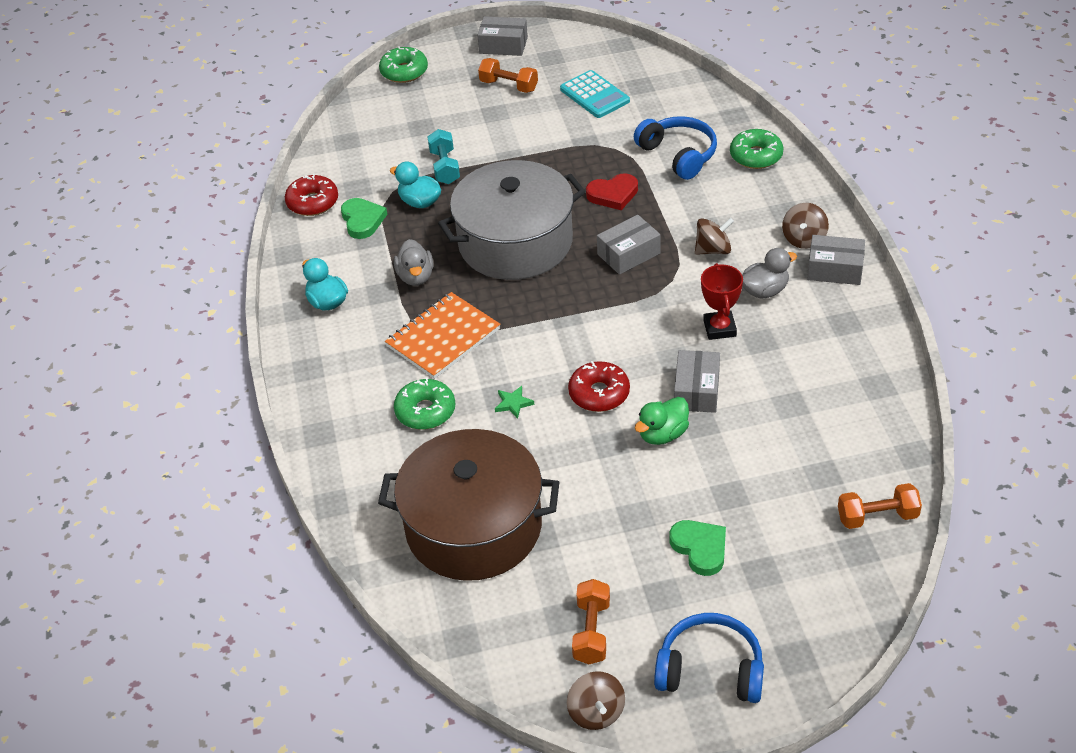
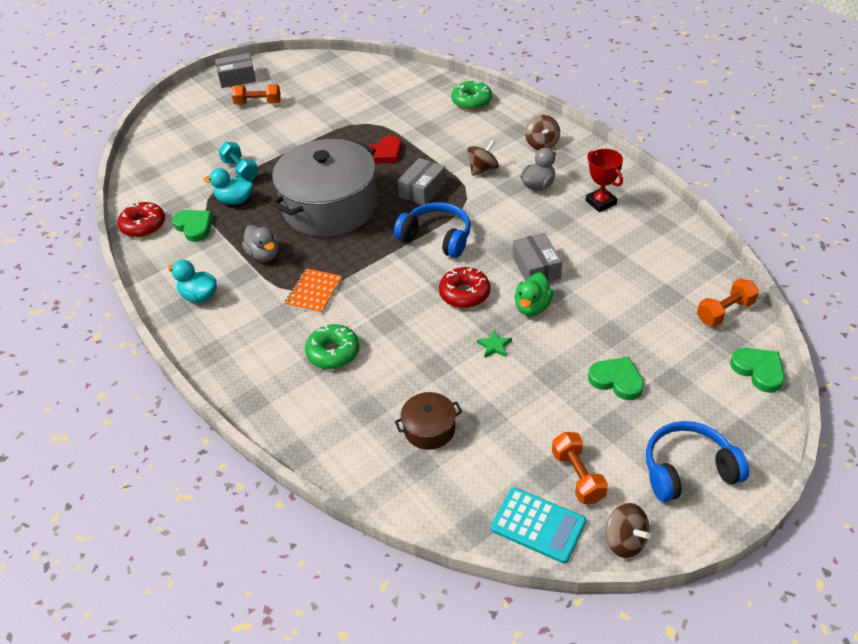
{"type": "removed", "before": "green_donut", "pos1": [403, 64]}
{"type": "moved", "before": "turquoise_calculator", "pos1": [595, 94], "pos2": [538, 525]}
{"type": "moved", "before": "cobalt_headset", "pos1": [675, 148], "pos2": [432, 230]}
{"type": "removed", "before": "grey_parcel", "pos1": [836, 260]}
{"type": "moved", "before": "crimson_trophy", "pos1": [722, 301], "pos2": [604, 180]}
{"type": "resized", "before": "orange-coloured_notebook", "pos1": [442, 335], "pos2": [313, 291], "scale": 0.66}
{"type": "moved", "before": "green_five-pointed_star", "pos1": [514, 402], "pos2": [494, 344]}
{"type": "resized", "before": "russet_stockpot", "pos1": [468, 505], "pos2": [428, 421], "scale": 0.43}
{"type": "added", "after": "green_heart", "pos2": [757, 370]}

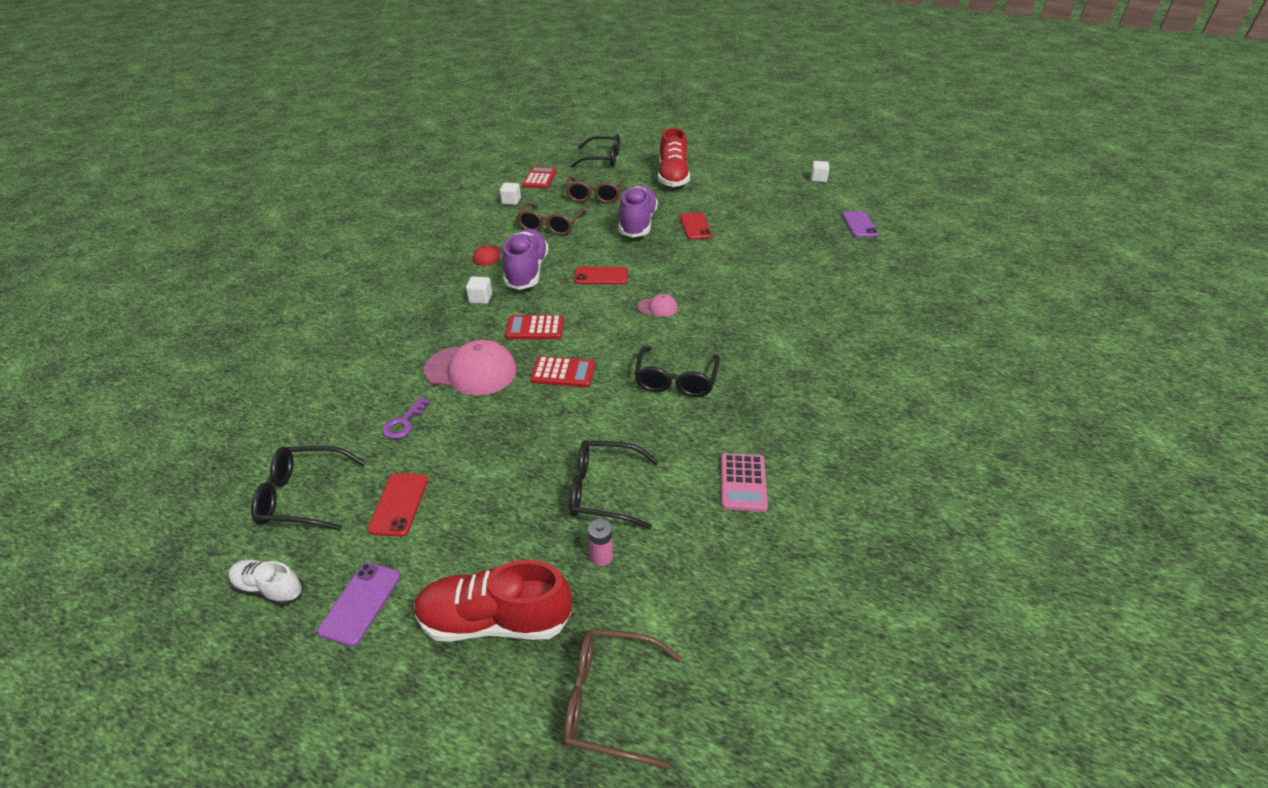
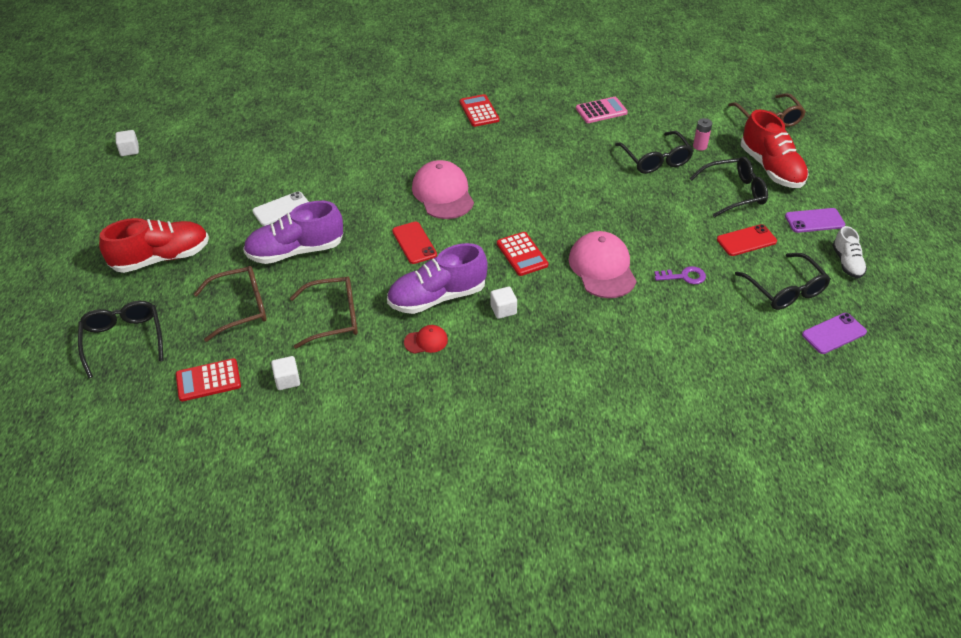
{"type": "moved", "before": "purple_smartphone", "pos1": [860, 224], "pos2": [834, 333]}
{"type": "recoloured", "before": "crimson_smartphone", "after": "snow-white_smartphone", "pos1": [696, 226], "pos2": [280, 208]}
{"type": "resized", "before": "pink_baseball_cap", "pos1": [657, 305], "pos2": [443, 189], "scale": 2.06}
{"type": "moved", "before": "black_glasses", "pos1": [677, 371], "pos2": [728, 187]}
{"type": "moved", "before": "crimson_calculator", "pos1": [562, 371], "pos2": [480, 110]}

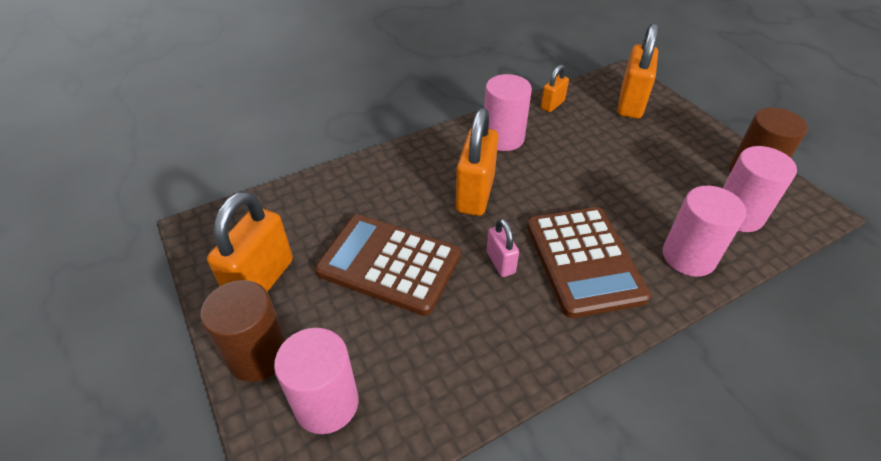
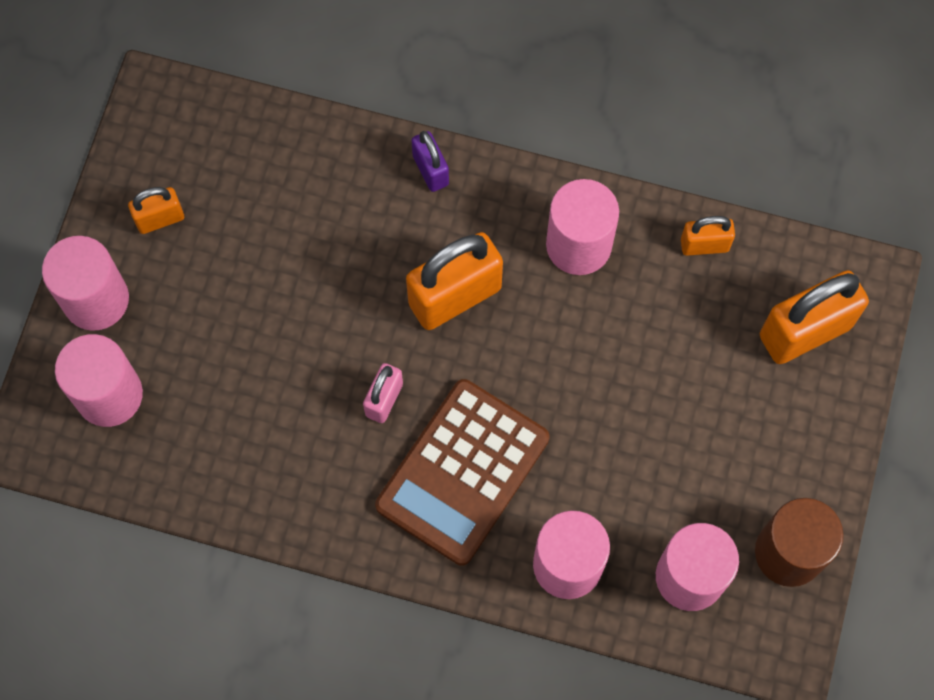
{"type": "resized", "before": "orange-coloured_padlock", "pos1": [250, 241], "pos2": [156, 210], "scale": 0.53}
{"type": "removed", "before": "russet_calculator", "pos1": [388, 265]}
{"type": "recoloured", "before": "russet_cylinder_shape", "after": "pink_cylinder_shape", "pos1": [243, 331], "pos2": [85, 283]}
{"type": "added", "after": "purple_padlock", "pos2": [430, 161]}

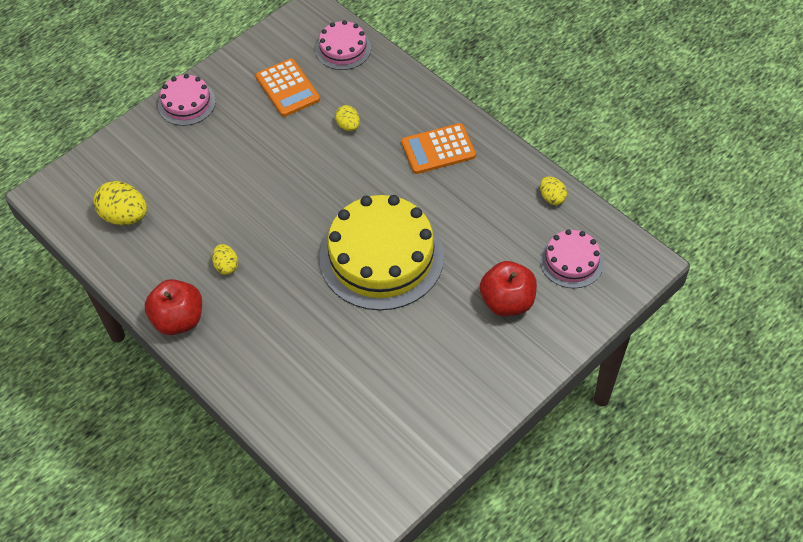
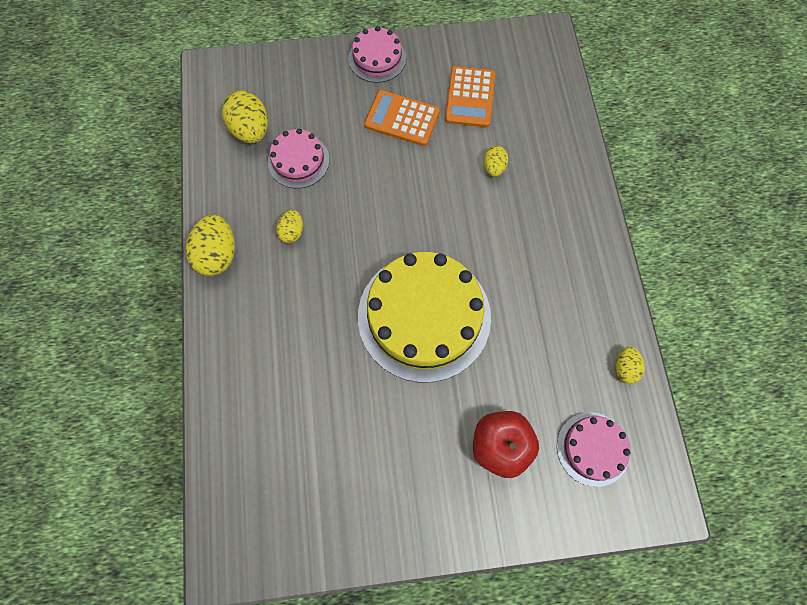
{"type": "moved", "before": "pink_cake", "pos1": [343, 45], "pos2": [299, 158]}
{"type": "moved", "before": "orange-coloured_calculator", "pos1": [438, 148], "pos2": [402, 118]}
{"type": "replaced", "before": "crimson_apple_fruit", "after": "yellow_egg", "pos1": [173, 307], "pos2": [210, 245]}

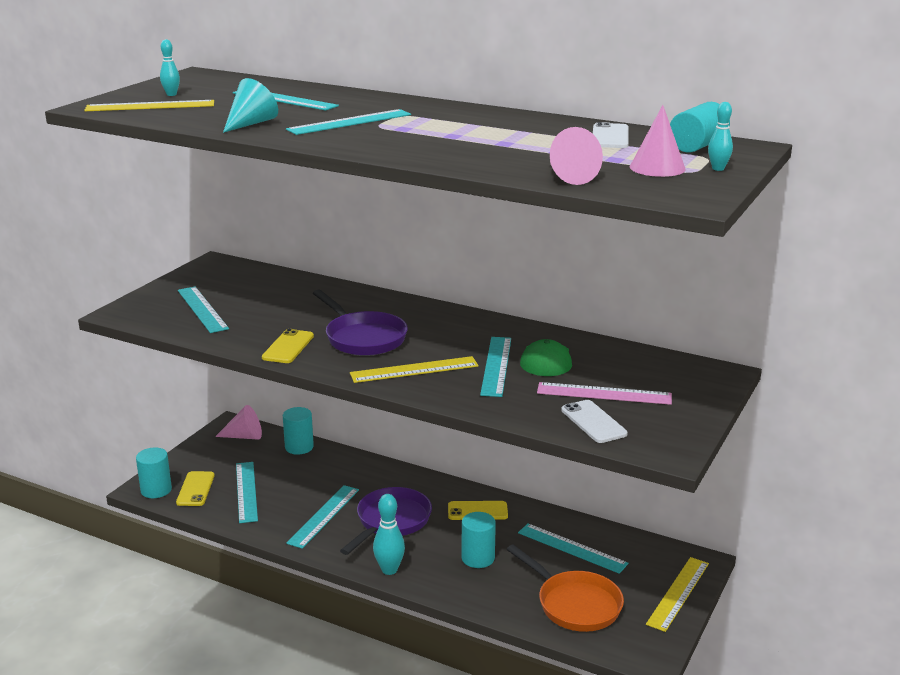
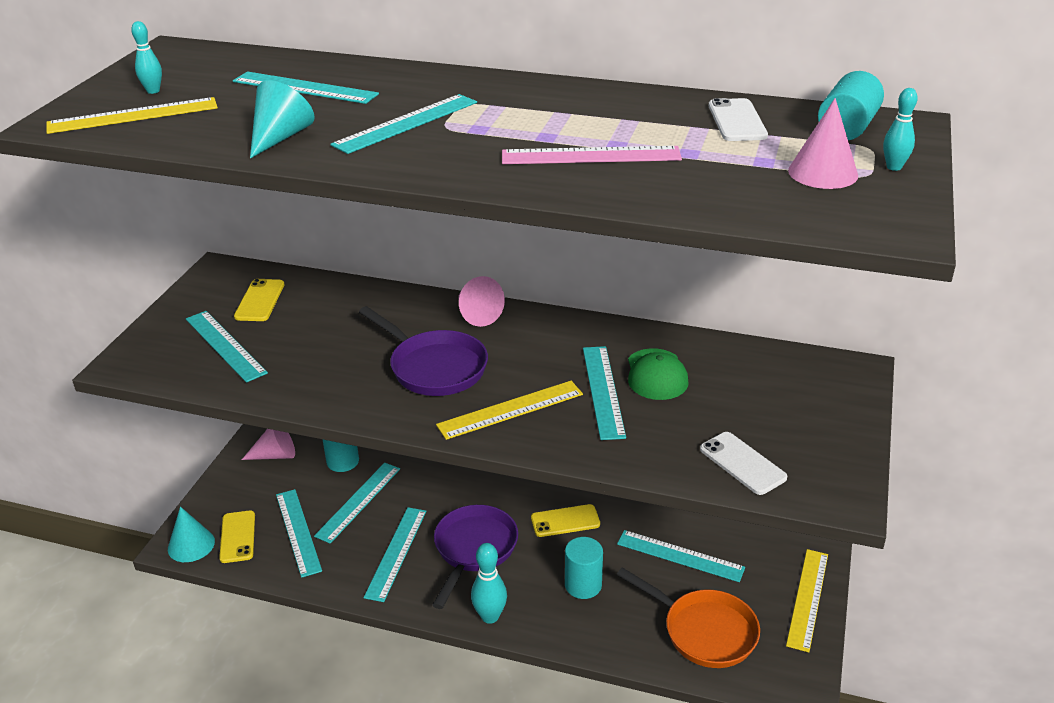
{"type": "moved", "before": "pink_solid_cone", "pos1": [576, 156], "pos2": [481, 301]}
{"type": "moved", "before": "yellow_smartphone", "pos1": [288, 346], "pos2": [259, 300]}
{"type": "moved", "before": "pink_straightedge", "pos1": [604, 393], "pos2": [592, 155]}
{"type": "replaced", "before": "turquoise_cylinder_shape", "after": "turquoise_solid_cone", "pos1": [154, 472], "pos2": [191, 534]}
{"type": "added", "after": "turquoise_straightedge", "pos2": [357, 503]}

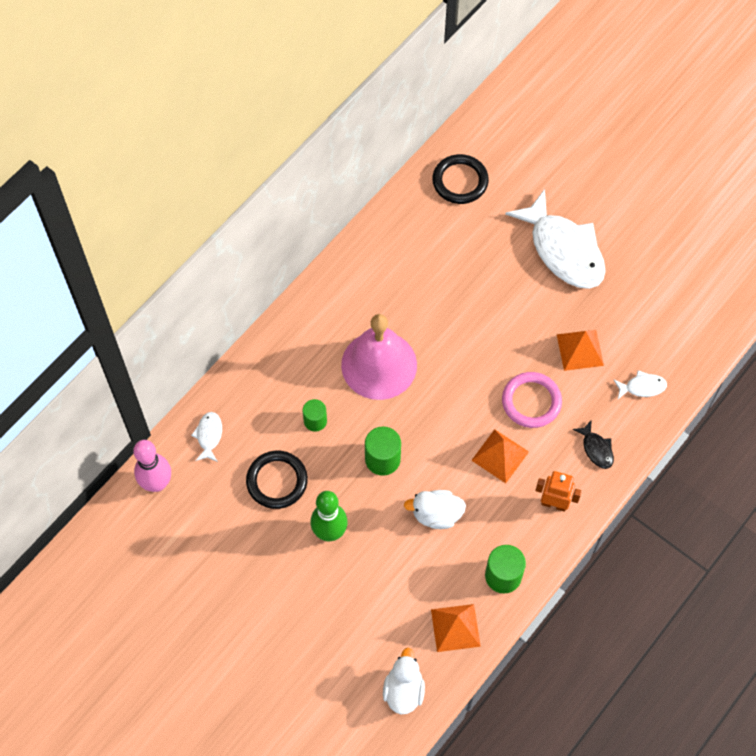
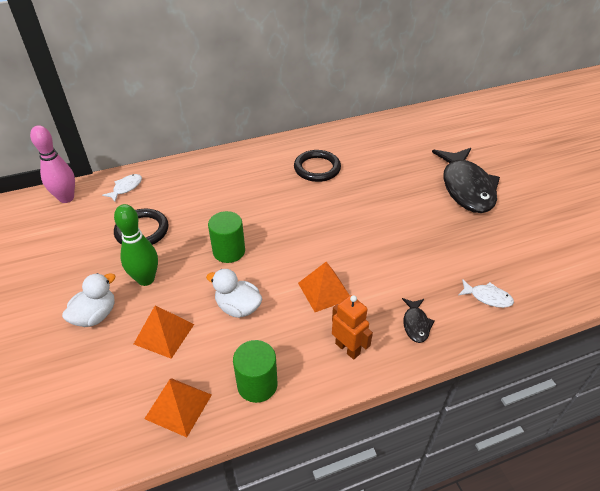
{"type": "moved", "before": "black_torus", "pos1": [461, 179], "pos2": [317, 166]}
{"type": "recoloured", "before": "snow-white_toy_fish", "after": "black_toy_fish", "pos1": [555, 239], "pos2": [466, 180]}
{"type": "removed", "before": "pink_school_bell", "pos1": [379, 357]}
{"type": "moved", "before": "orange-coloured_pyramid", "pos1": [580, 350], "pos2": [164, 332]}
{"type": "removed", "before": "pink_torus", "pos1": [532, 400]}
{"type": "removed", "before": "green_cylinder_shape", "pos1": [315, 415]}
{"type": "moved", "before": "snow-white_duck", "pos1": [404, 681], "pos2": [89, 300]}

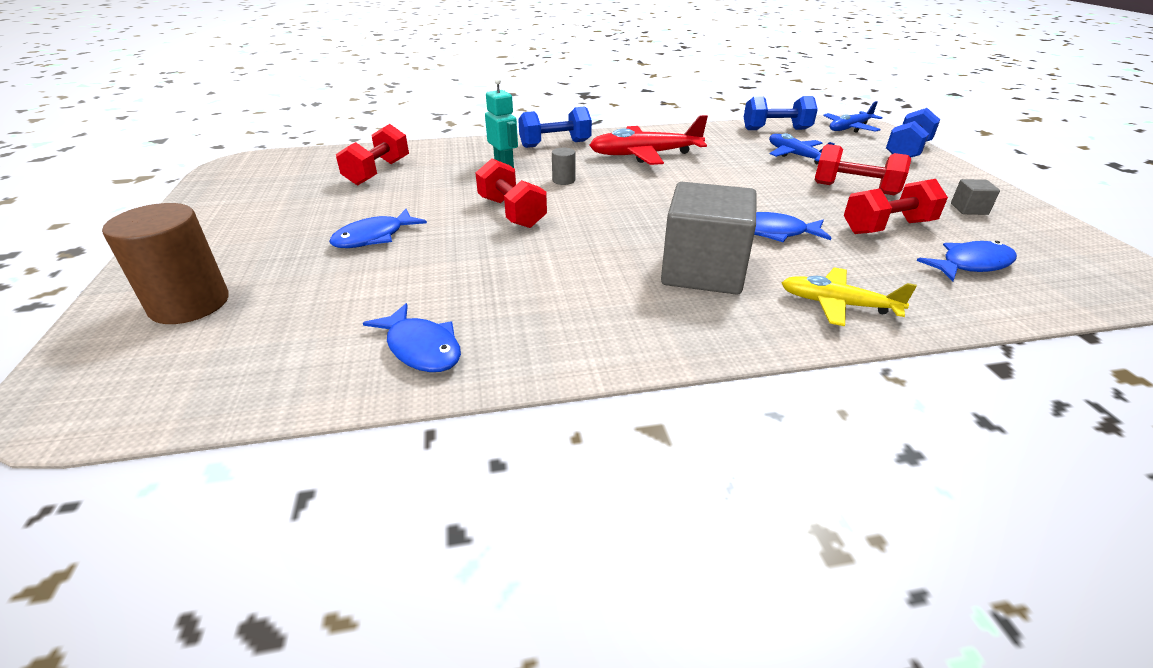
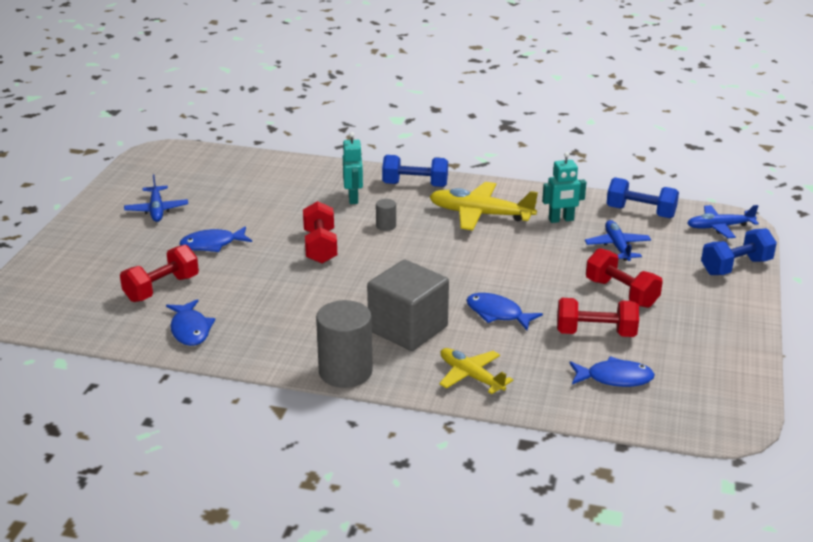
{"type": "recoloured", "before": "crimson_aeroplane", "after": "yellow_aeroplane", "pos1": [648, 140], "pos2": [483, 206]}
{"type": "moved", "before": "crimson_hand_weight", "pos1": [372, 154], "pos2": [159, 273]}
{"type": "removed", "before": "grey_solid_cube", "pos1": [975, 197]}
{"type": "removed", "before": "russet_cylinder_shape", "pos1": [165, 263]}
{"type": "added", "after": "turquoise_robot", "pos2": [564, 187]}
{"type": "added", "after": "cobalt_aeroplane", "pos2": [156, 198]}
{"type": "added", "after": "grey_cylinder_shape", "pos2": [344, 344]}

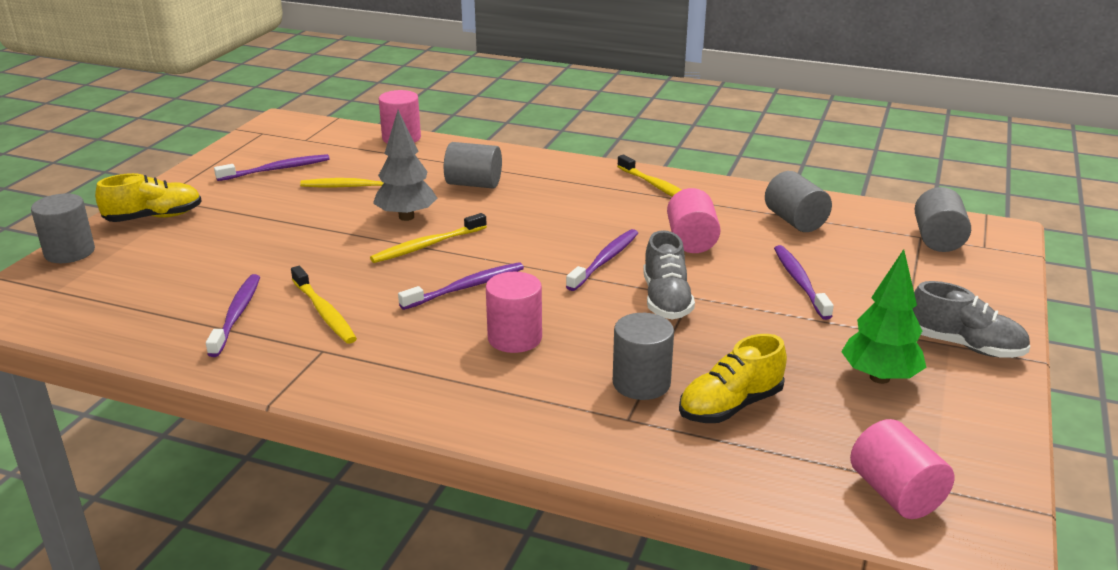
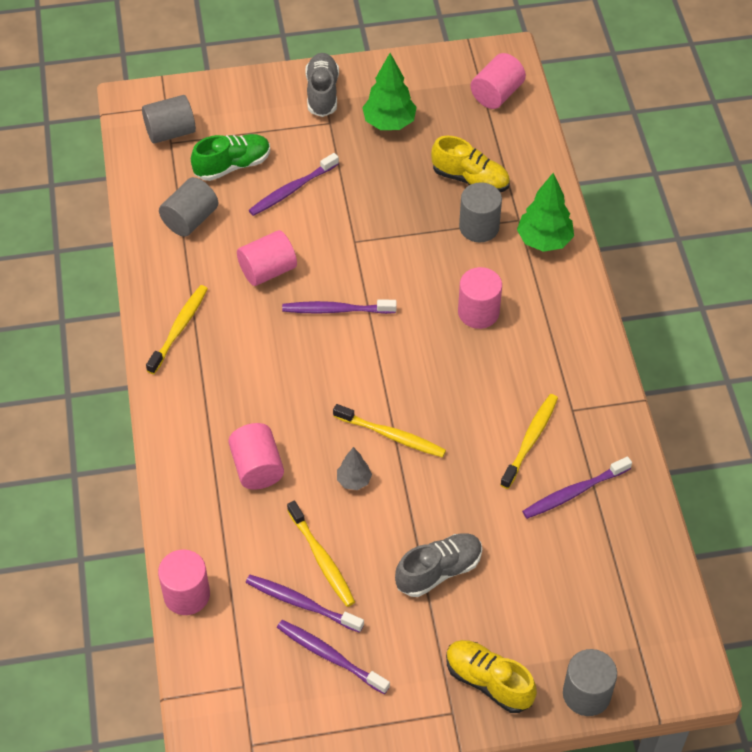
{"type": "resized", "before": "grey_tree", "pos1": [405, 165], "pos2": [354, 468], "scale": 0.56}
{"type": "recoloured", "before": "grey_cylinder_shape", "after": "pink_cylinder_shape", "pos1": [473, 165], "pos2": [256, 456]}
{"type": "moved", "before": "grey_sneaker", "pos1": [669, 274], "pos2": [438, 565]}
{"type": "moved", "before": "purple_tooth_brush", "pos1": [461, 286], "pos2": [305, 604]}
{"type": "added", "after": "green_sneaker", "pos2": [230, 157]}
{"type": "added", "after": "green_tree", "pos2": [545, 212]}

